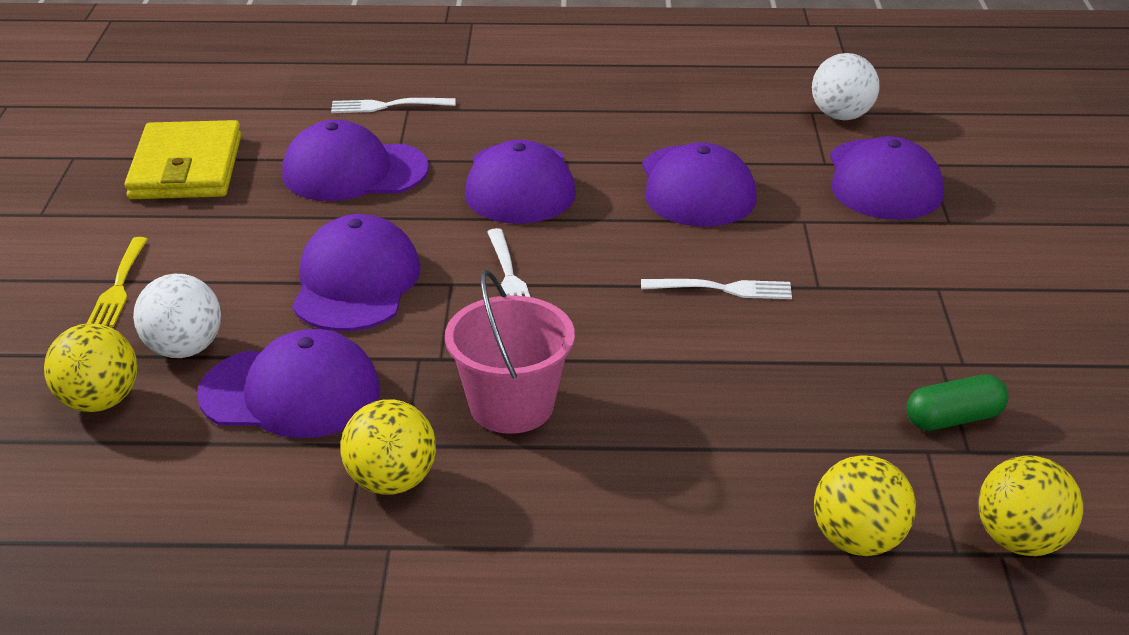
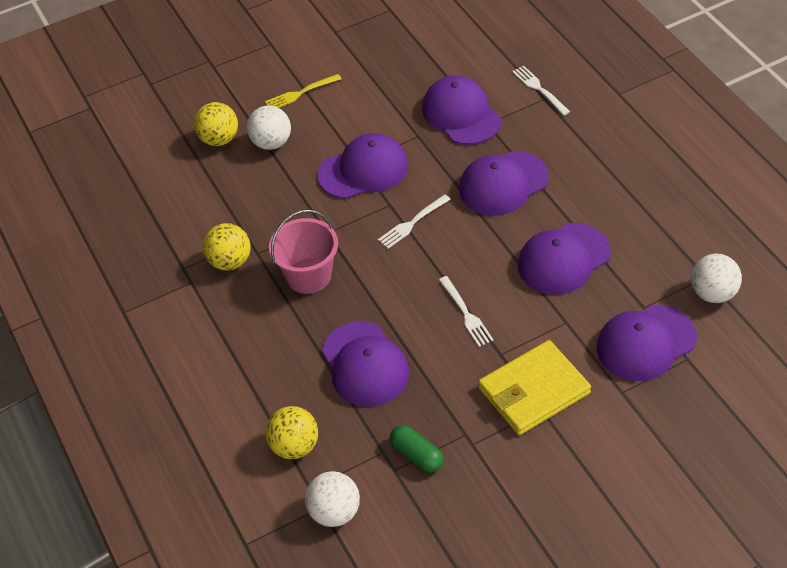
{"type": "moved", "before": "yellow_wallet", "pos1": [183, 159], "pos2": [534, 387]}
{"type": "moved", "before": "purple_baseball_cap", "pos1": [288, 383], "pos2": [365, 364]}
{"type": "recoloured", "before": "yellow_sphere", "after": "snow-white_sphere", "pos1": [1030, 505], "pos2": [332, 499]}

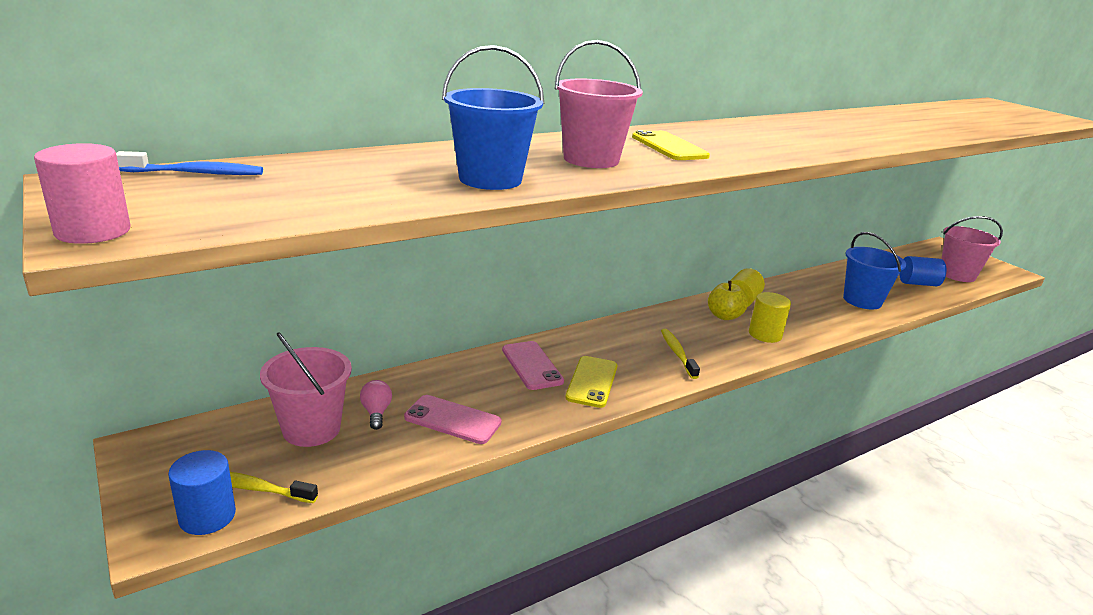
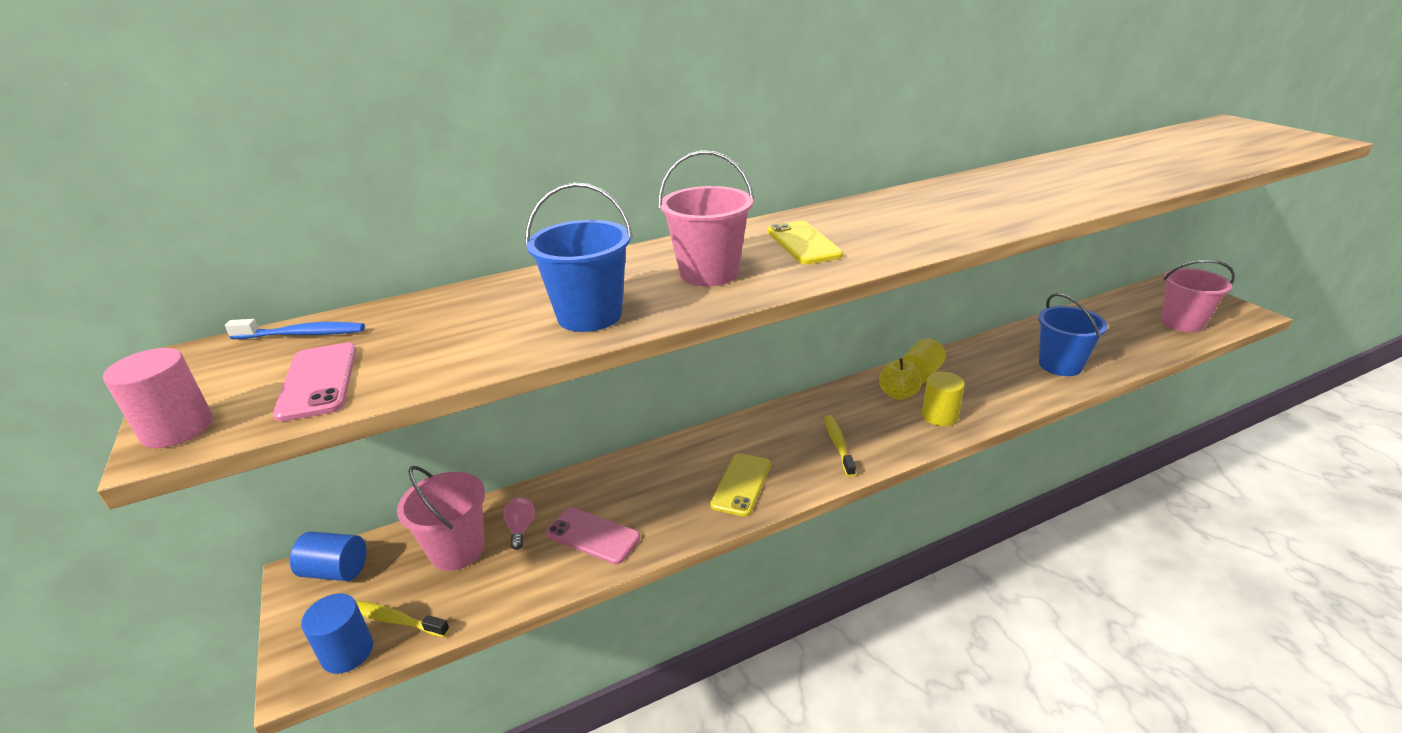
{"type": "moved", "before": "cobalt_cylinder_shape", "pos1": [922, 271], "pos2": [328, 556]}
{"type": "moved", "before": "pink_smartphone", "pos1": [533, 365], "pos2": [314, 382]}

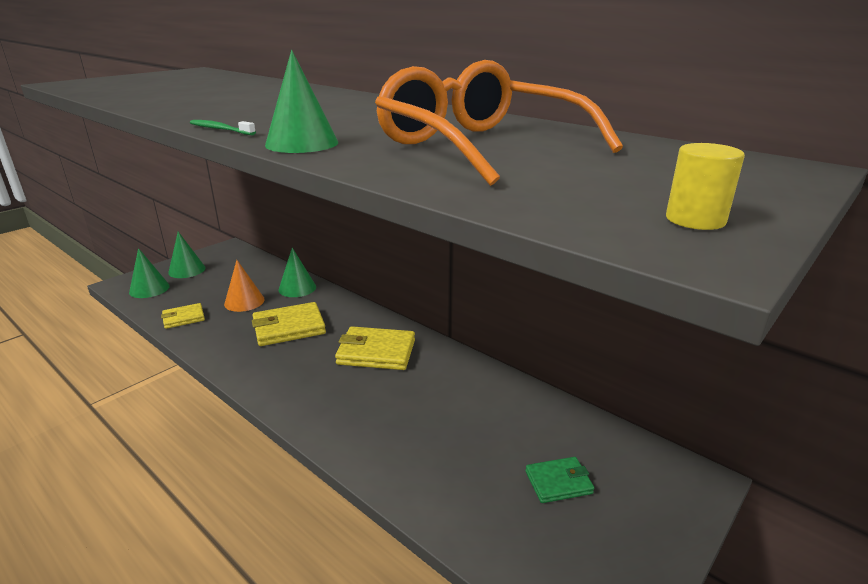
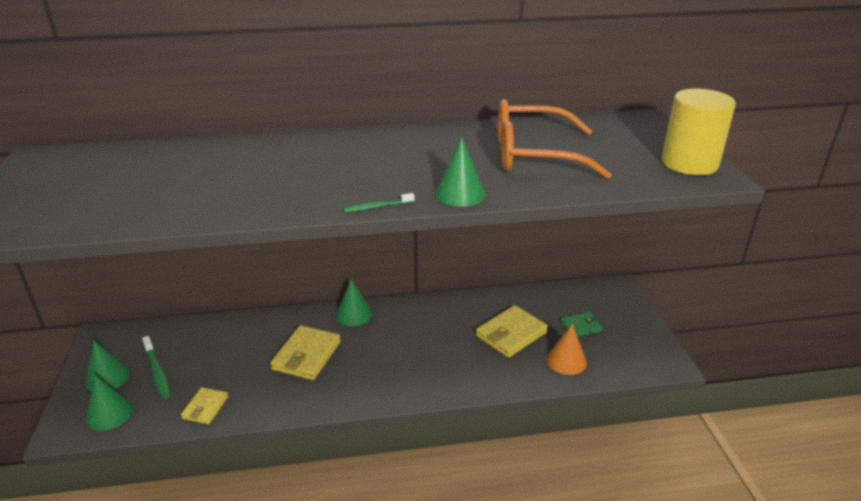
{"type": "resized", "before": "yellow_cylinder_shape", "pos1": [705, 186], "pos2": [699, 132], "scale": 2.26}
{"type": "moved", "before": "green_solid_cone", "pos1": [297, 272], "pos2": [354, 302]}
{"type": "moved", "before": "orange-coloured_solid_cone", "pos1": [244, 286], "pos2": [567, 349]}
{"type": "moved", "before": "yellow_wallet", "pos1": [375, 348], "pos2": [512, 331]}
{"type": "turned", "before": "green_wallet", "pos1": [559, 480], "pos2": [581, 324], "turn": 45}
{"type": "added", "after": "green_tooth_brush", "pos2": [156, 367]}

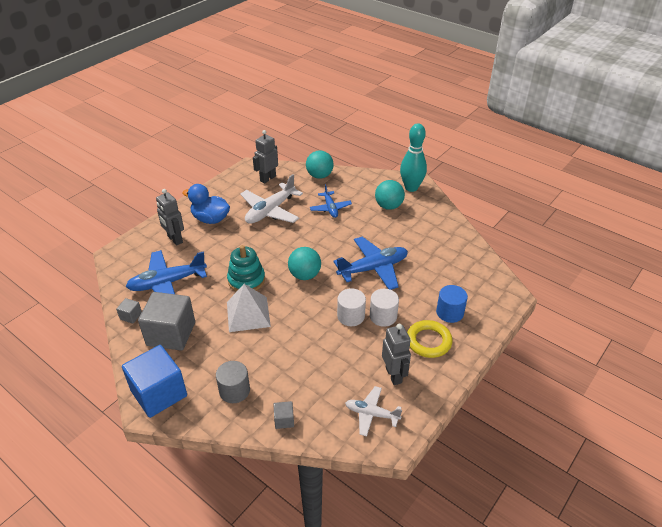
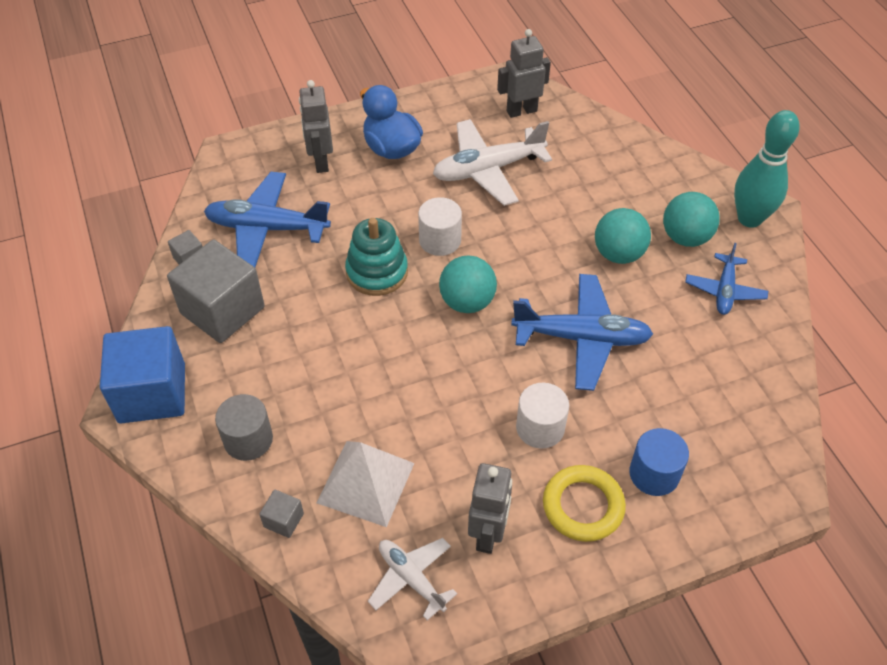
{"type": "moved", "before": "turquoise_sphere", "pos1": [320, 164], "pos2": [623, 236]}
{"type": "moved", "before": "cobalt_aeroplane", "pos1": [331, 201], "pos2": [726, 279]}
{"type": "moved", "before": "snow-white_pyramid", "pos1": [249, 308], "pos2": [365, 484]}
{"type": "moved", "before": "snow-white_cylinder_shape", "pos1": [351, 307], "pos2": [440, 226]}

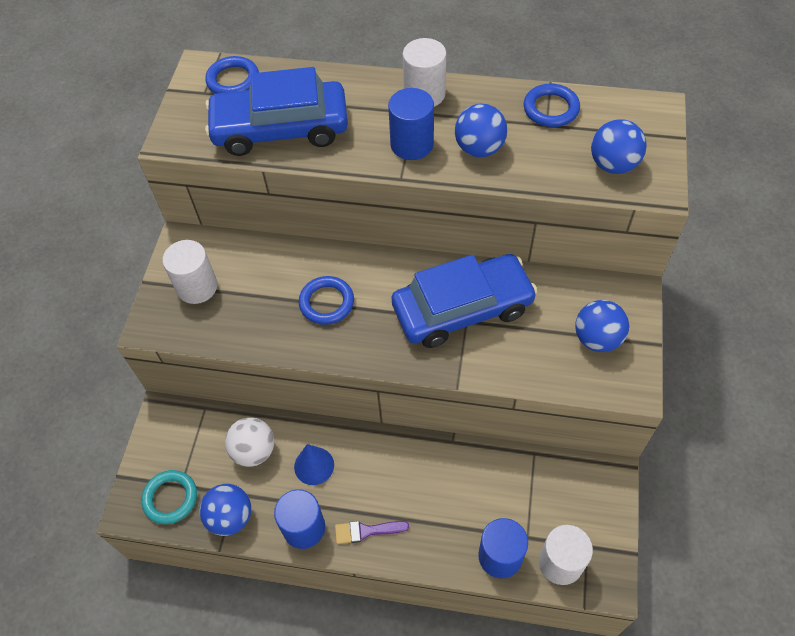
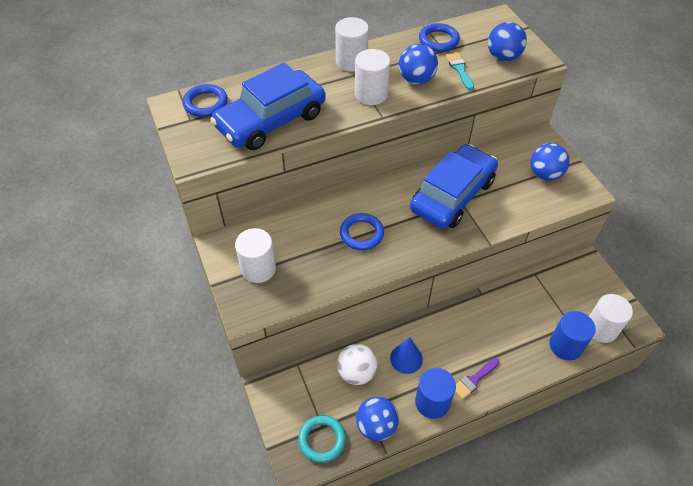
{"type": "recoloured", "before": "cobalt_cylinder_shape", "after": "snow-white_cylinder_shape", "pos1": [411, 124], "pos2": [372, 77]}
{"type": "added", "after": "turquoise_paintbrush", "pos2": [460, 71]}

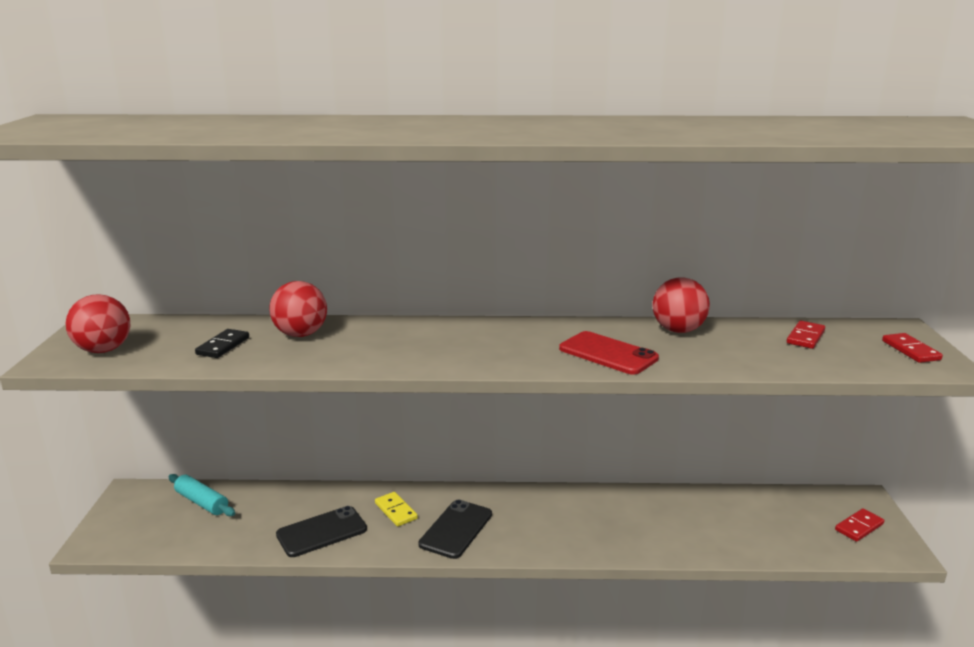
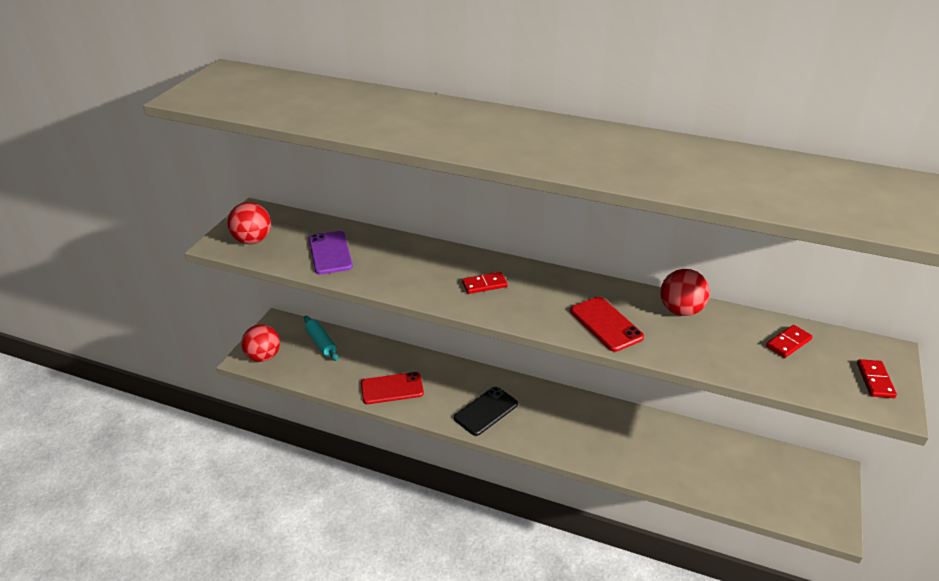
{"type": "moved", "before": "crimson_sphere", "pos1": [298, 309], "pos2": [260, 343]}
{"type": "replaced", "before": "black_domino_tile", "after": "purple_smartphone", "pos1": [222, 343], "pos2": [331, 253]}
{"type": "removed", "before": "yellow_domino_tile", "pos1": [396, 509]}
{"type": "recoloured", "before": "black_smartphone", "after": "crimson_smartphone", "pos1": [321, 531], "pos2": [392, 388]}
{"type": "moved", "before": "crimson_domino_tile", "pos1": [859, 525], "pos2": [485, 283]}

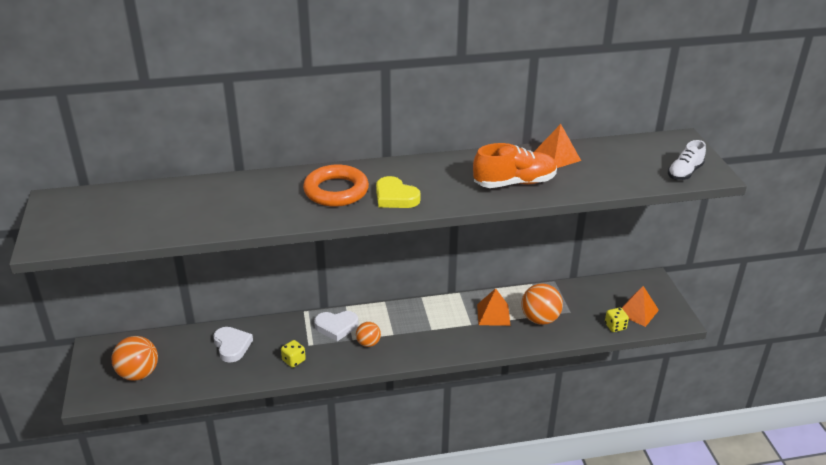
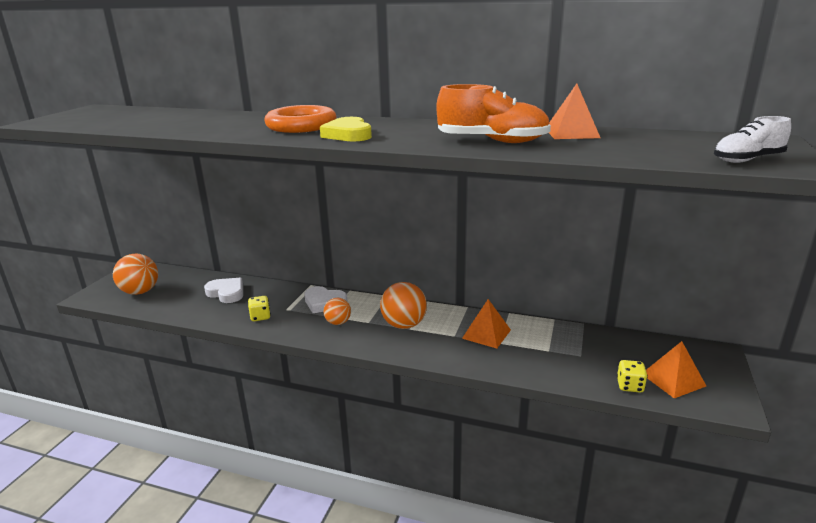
{"type": "moved", "before": "orange-coloured_sphere", "pos1": [542, 304], "pos2": [403, 305]}
{"type": "turned", "before": "snow-white_heart", "pos1": [233, 345], "pos2": [223, 290], "turn": -60}

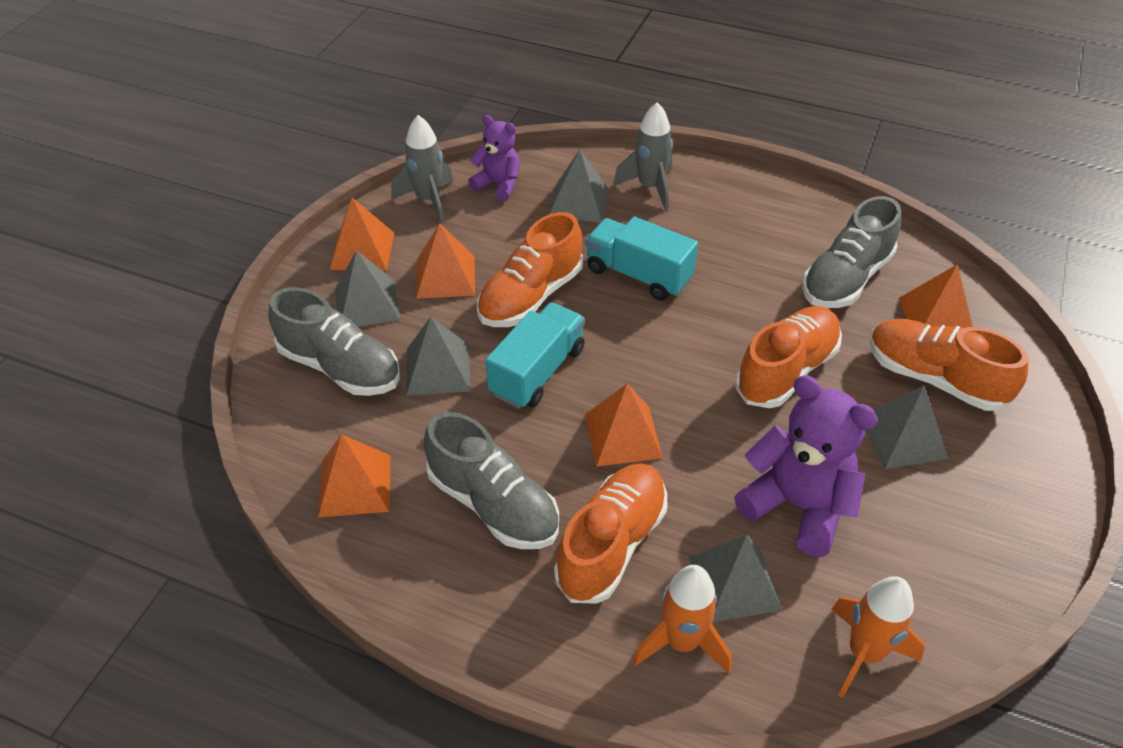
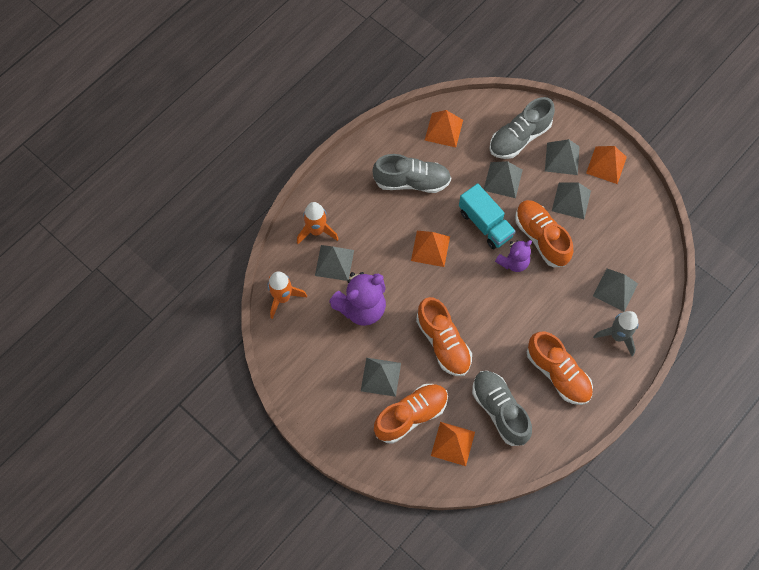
{"type": "removed", "before": "grey_rocket", "pos1": [422, 169]}
{"type": "moved", "before": "purple_teddy", "pos1": [494, 158], "pos2": [513, 256]}
{"type": "removed", "before": "turquoise_lorry", "pos1": [642, 258]}
{"type": "recoloured", "before": "orange-coloured_pyramid", "after": "grey_pyramid", "pos1": [445, 261], "pos2": [571, 200]}
{"type": "turned", "before": "grey_sneaker", "pos1": [491, 480], "pos2": [411, 173], "turn": -150}
{"type": "moved", "before": "orange-coloured_sneaker", "pos1": [610, 533], "pos2": [560, 368]}

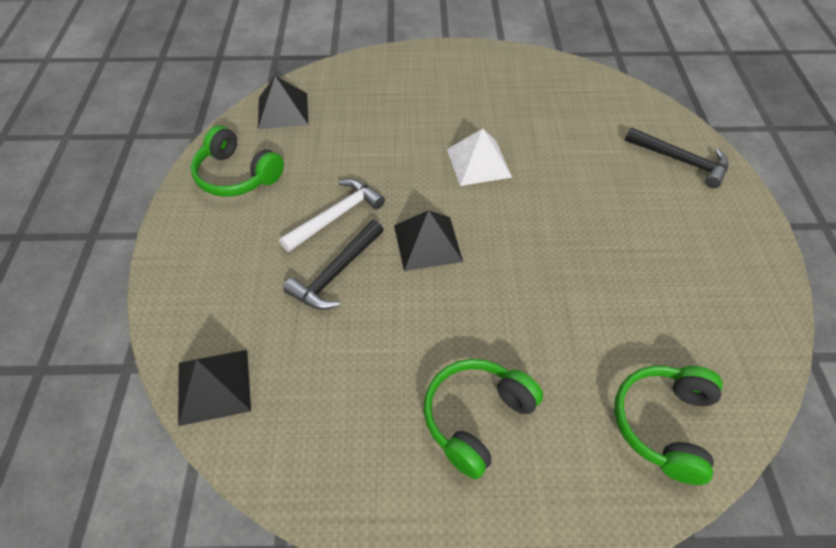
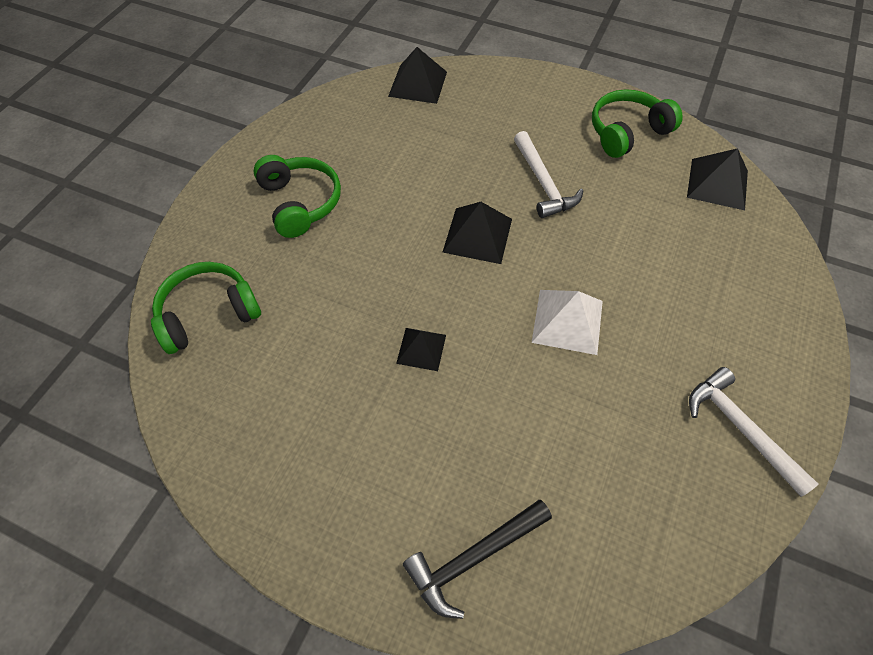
{"type": "removed", "before": "black_carpenter's_hammer", "pos1": [333, 265]}
{"type": "turned", "before": "green_headset", "pos1": [668, 425], "pos2": [206, 308], "turn": -75}
{"type": "added", "after": "black_pyramid", "pos2": [421, 349]}
{"type": "added", "after": "snow-white_carpenter's_hammer", "pos2": [753, 432]}

